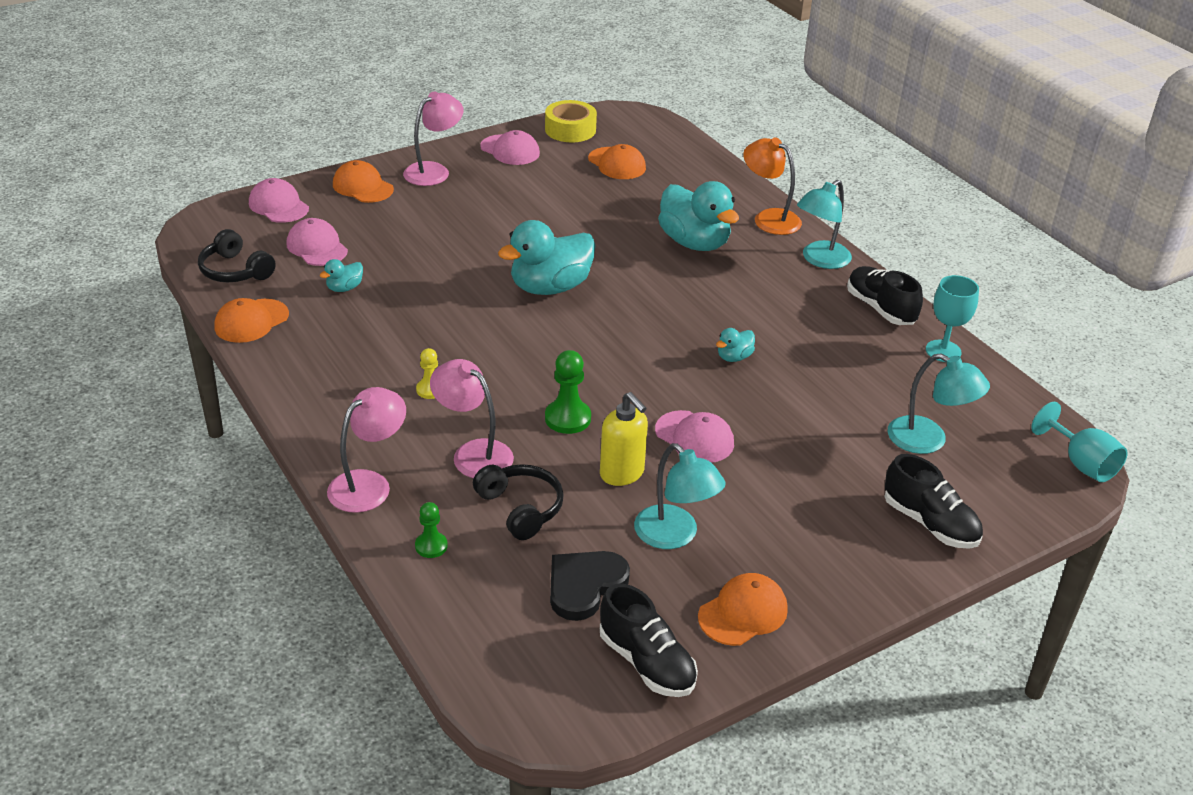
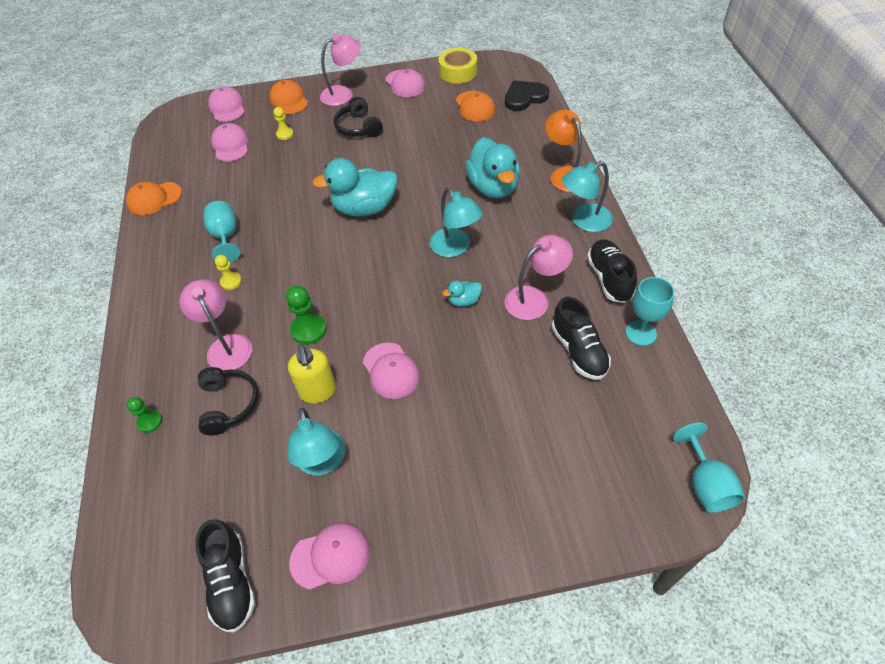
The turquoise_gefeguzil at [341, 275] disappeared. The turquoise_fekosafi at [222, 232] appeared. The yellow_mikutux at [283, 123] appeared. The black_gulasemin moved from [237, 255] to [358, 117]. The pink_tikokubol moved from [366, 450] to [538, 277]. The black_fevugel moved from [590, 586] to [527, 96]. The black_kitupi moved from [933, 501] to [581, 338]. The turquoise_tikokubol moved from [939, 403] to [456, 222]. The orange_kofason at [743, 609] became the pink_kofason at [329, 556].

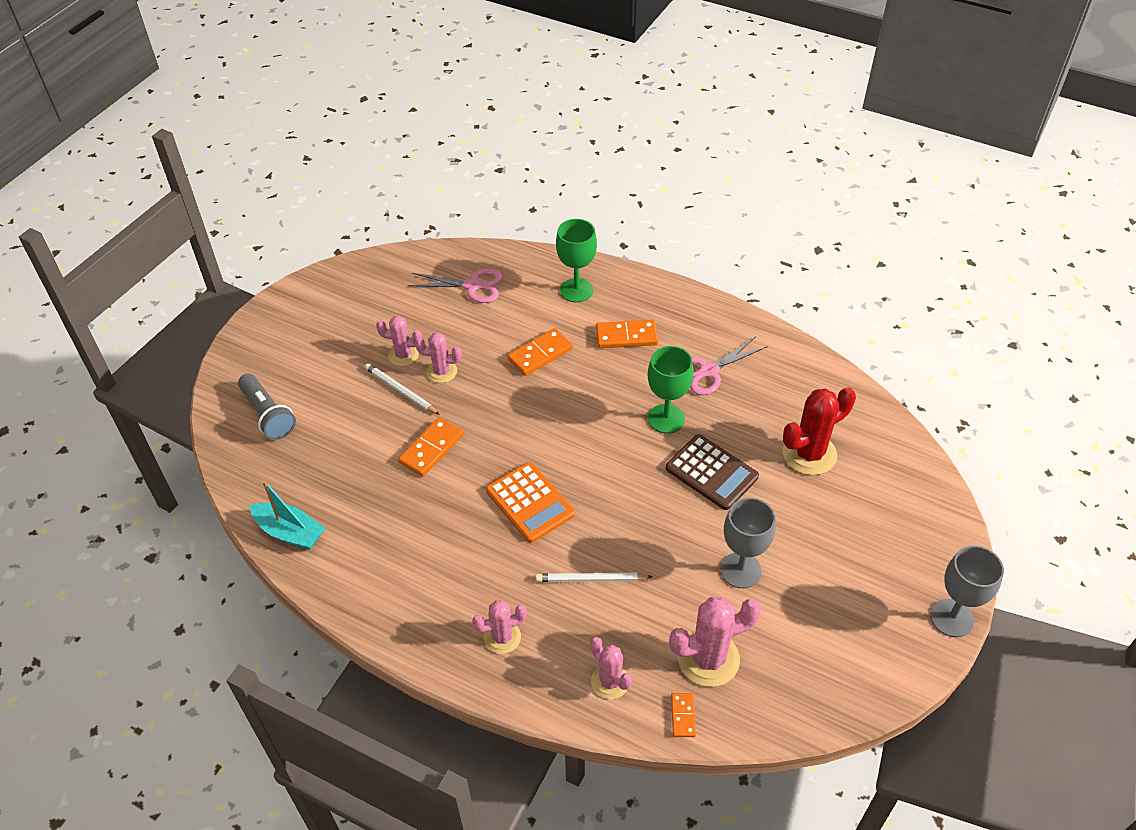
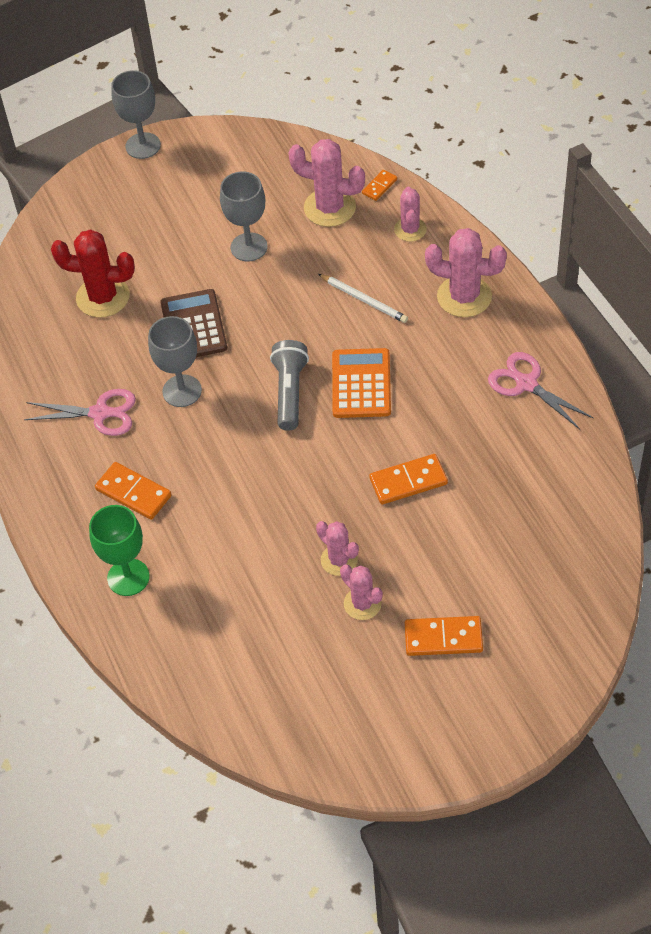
The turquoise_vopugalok at [287, 515] disappeared. The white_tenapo at [402, 389] disappeared. The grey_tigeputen moved from [267, 407] to [289, 385]. The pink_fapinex moved from [455, 285] to [540, 391]. The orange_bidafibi moved from [540, 352] to [444, 636]. The green_fekosafi at [671, 390] became the grey_fekosafi at [175, 361]. The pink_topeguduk at [499, 627] changed to 1.63 times the size.

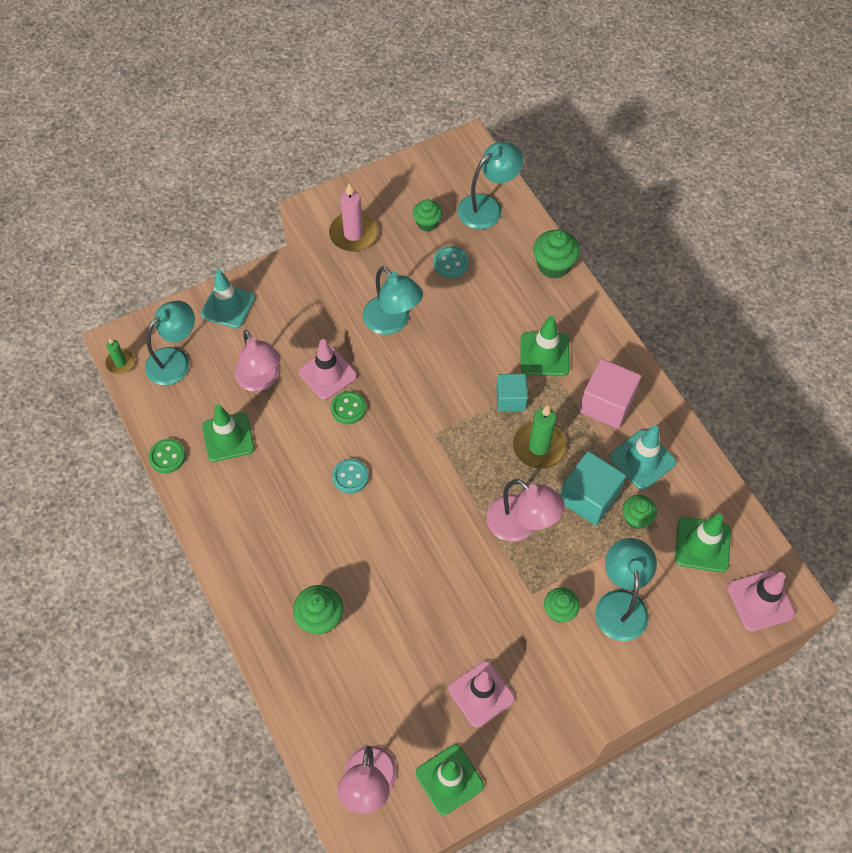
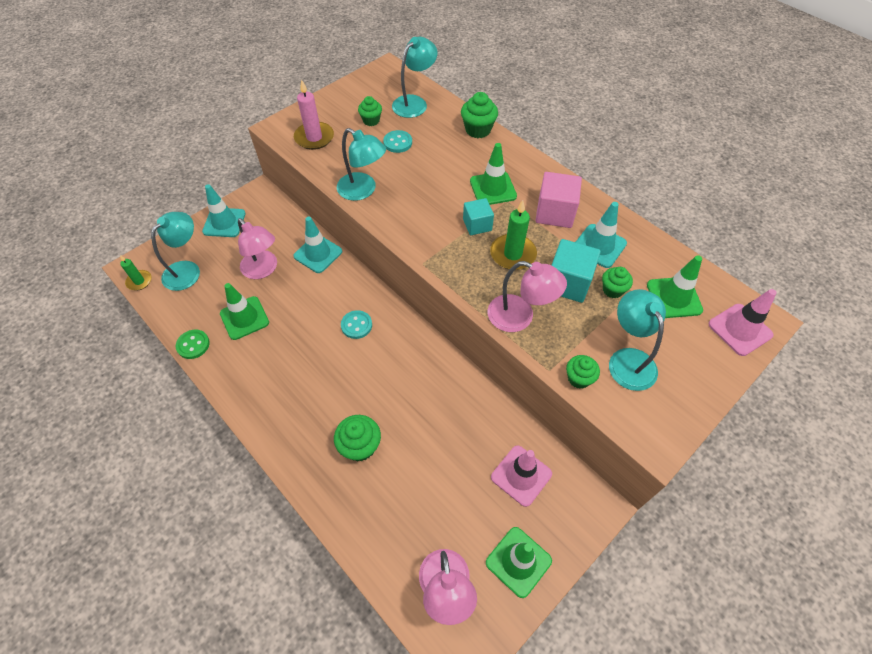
The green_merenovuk at [348, 407] disappeared. The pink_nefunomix at [328, 369] became the turquoise_nefunomix at [317, 245].

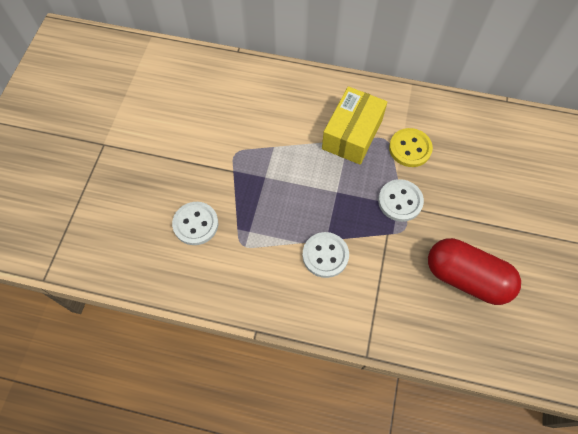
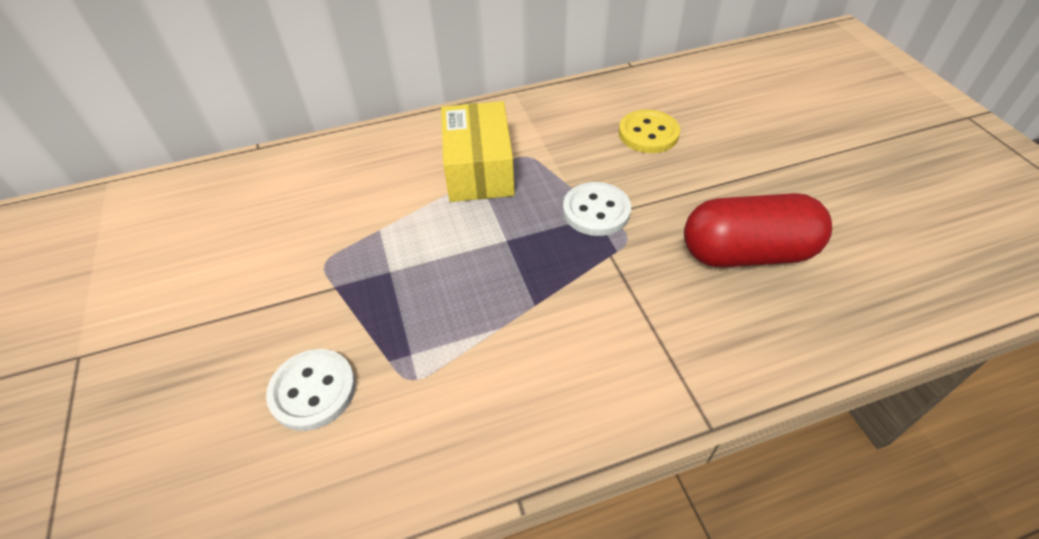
The white_merenovuk at [325, 255] disappeared. The yellow_merenovuk moved from [411, 147] to [649, 131].

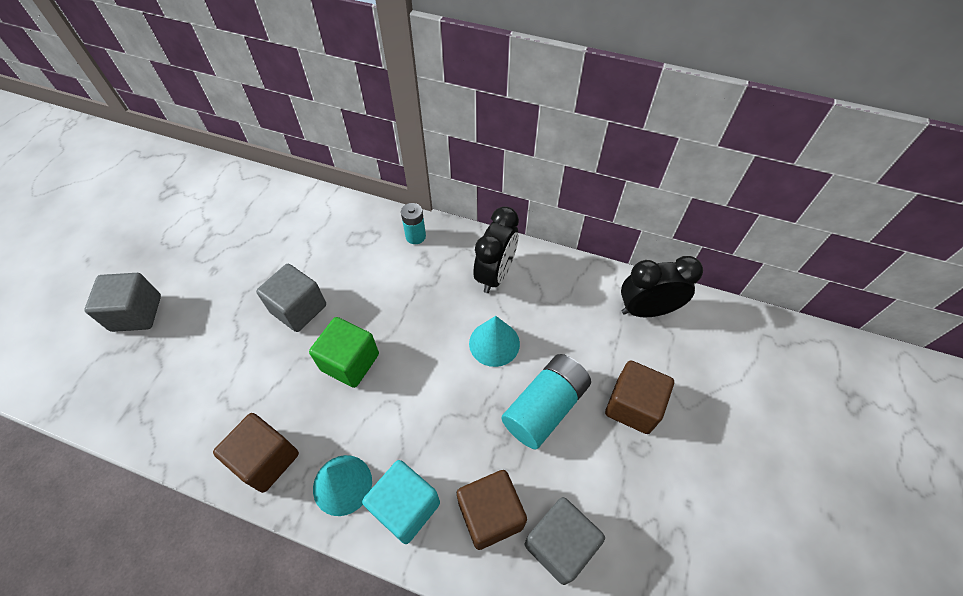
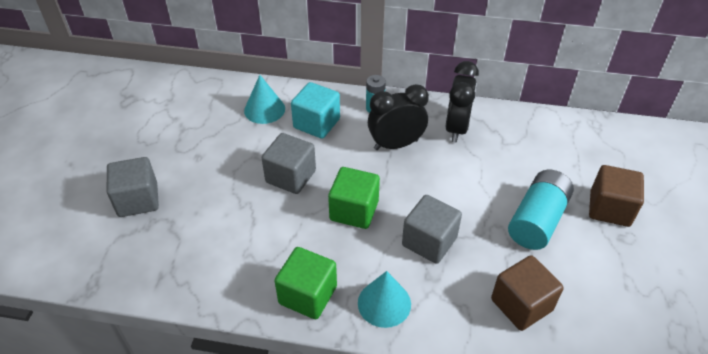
The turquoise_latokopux moved from [401, 502] to [315, 110]. The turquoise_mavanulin moved from [494, 341] to [264, 99]. The grey_latokopux moved from [565, 541] to [432, 229]. The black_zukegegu moved from [662, 286] to [398, 117]. The brown_latokopux at [256, 453] became the green_latokopux at [306, 283].

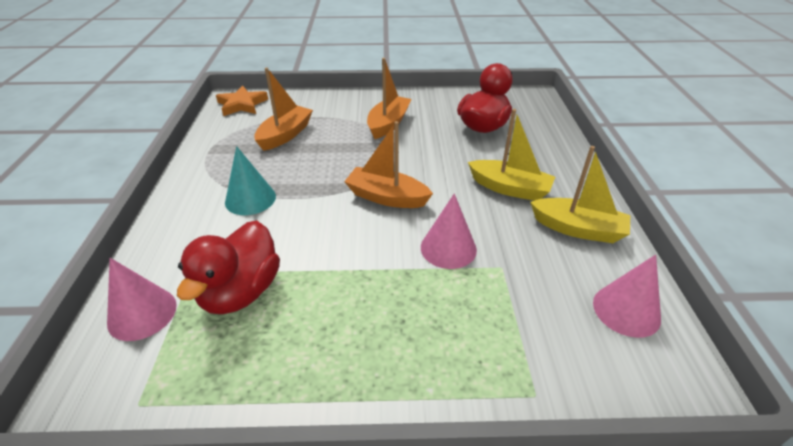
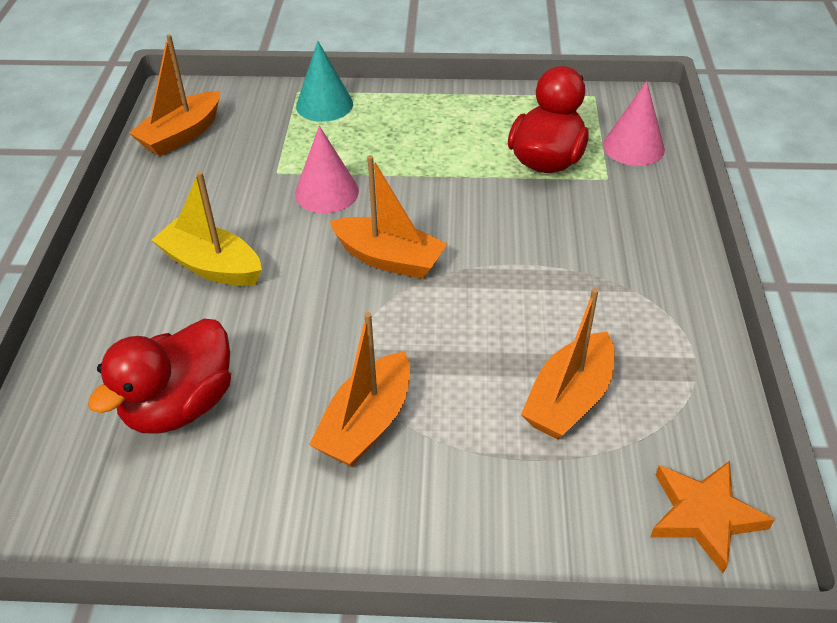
The yellow_vopugalok at [580, 194] disappeared. The turquoise_mavanulin moved from [250, 180] to [324, 81]. The pink_mavanulin at [627, 296] was replaced by the orange_vopugalok at [174, 95].

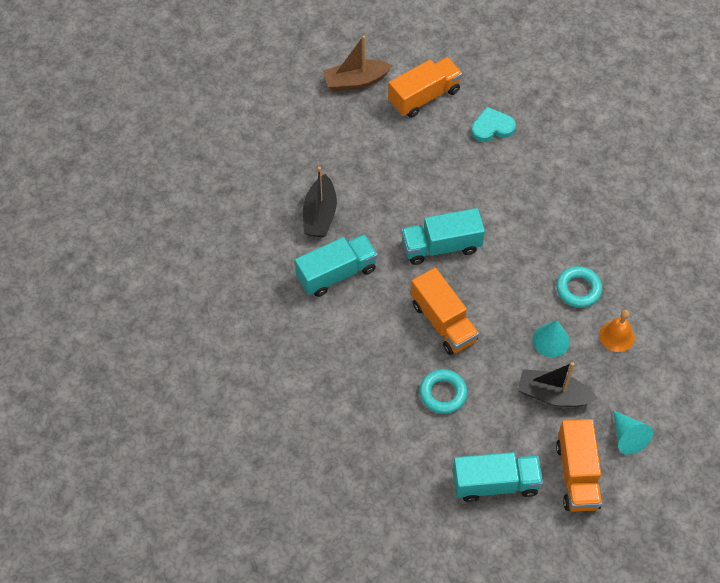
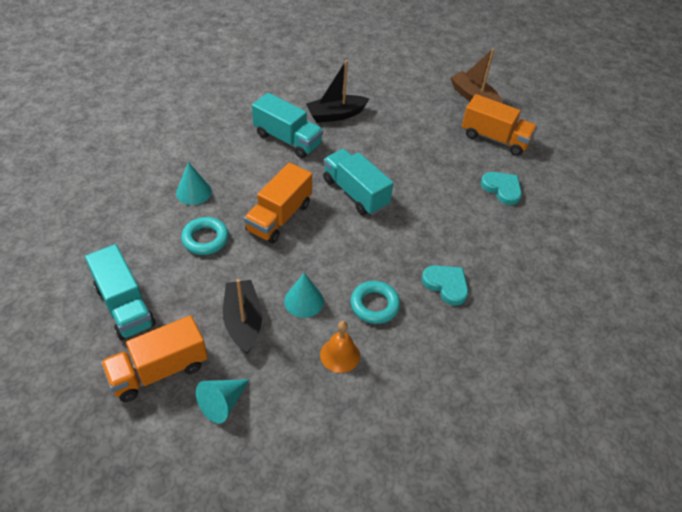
The turquoise_mavanulin at [194, 183] appeared. The turquoise_fevugel at [445, 285] appeared.

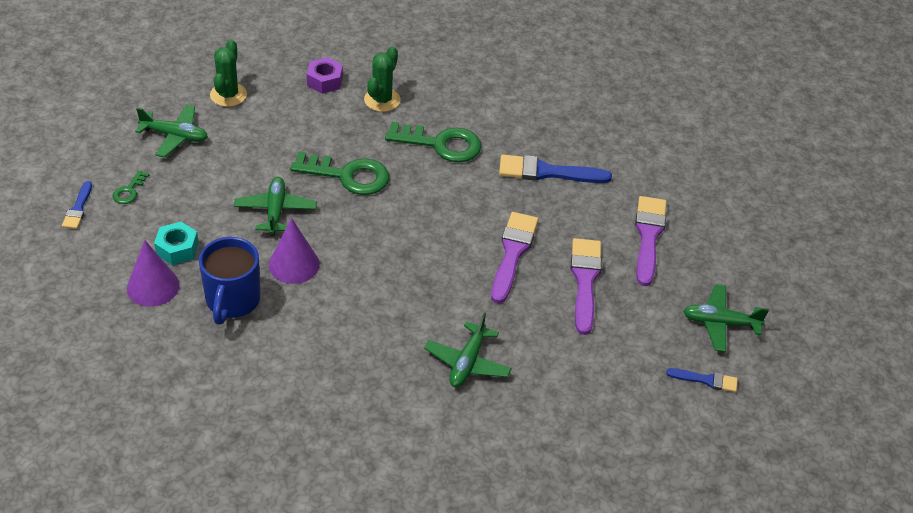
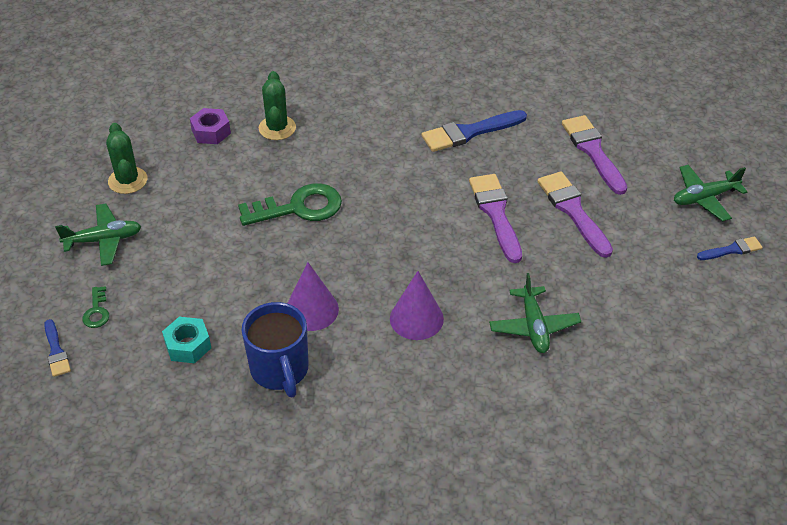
The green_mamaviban at [275, 206] disappeared. The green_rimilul at [433, 142] disappeared. The purple_mavanulin moved from [153, 273] to [417, 305].

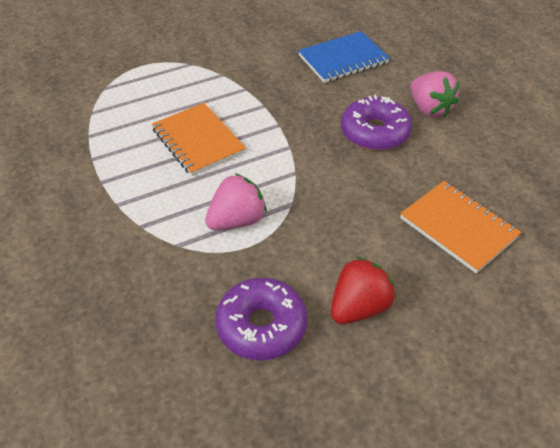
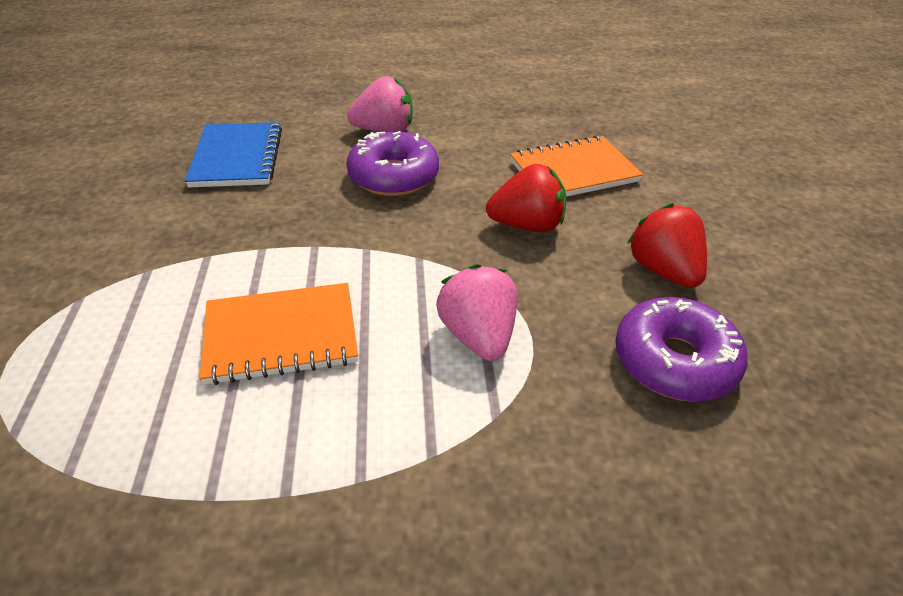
The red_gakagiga at [526, 198] appeared.

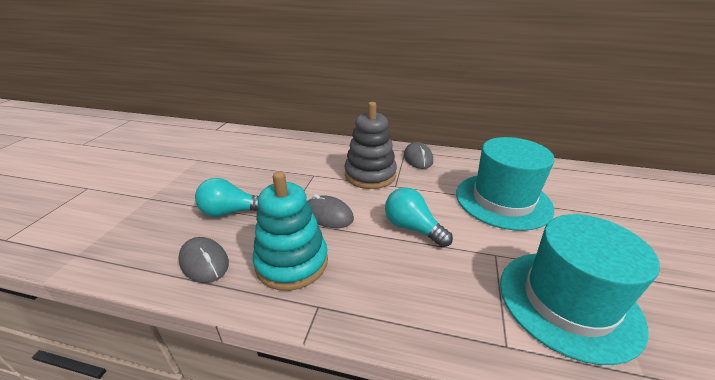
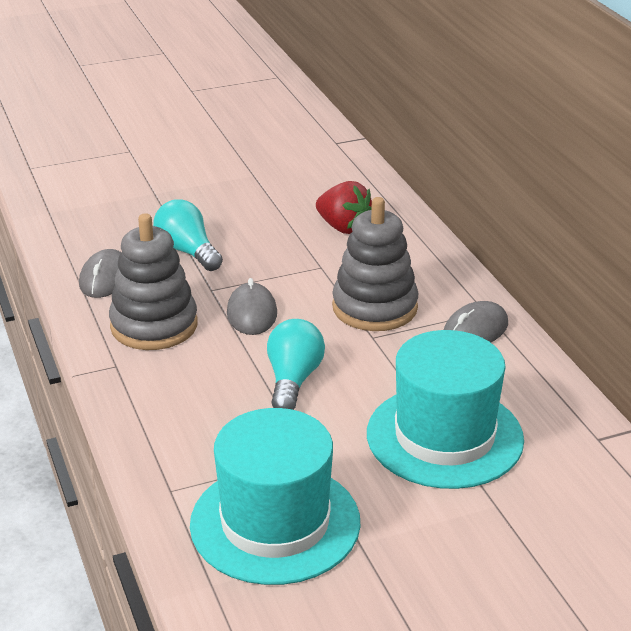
The red_gakagiga at [344, 207] appeared. The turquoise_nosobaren at [290, 231] became the grey_nosobaren at [153, 281].

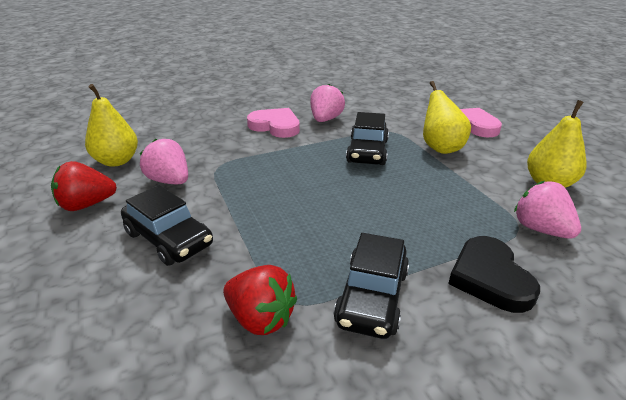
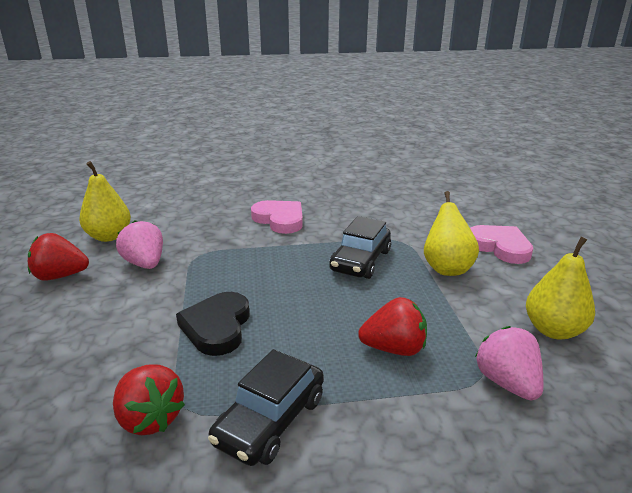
The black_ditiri at [167, 225] disappeared. The pink_gakagiga at [327, 103] disappeared. The red_gakagiga at [392, 326] appeared. The black_fevugel moved from [494, 274] to [213, 324].

